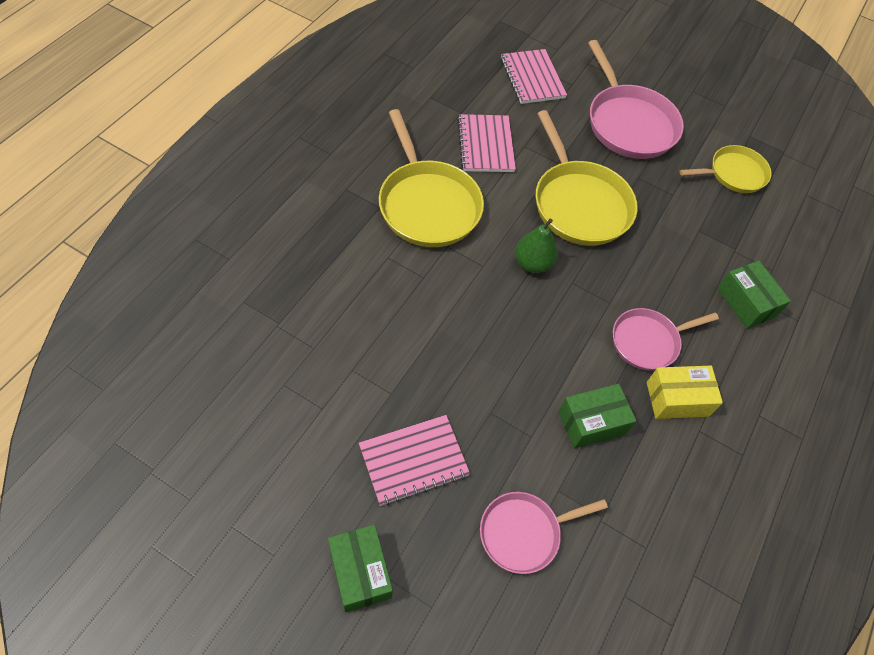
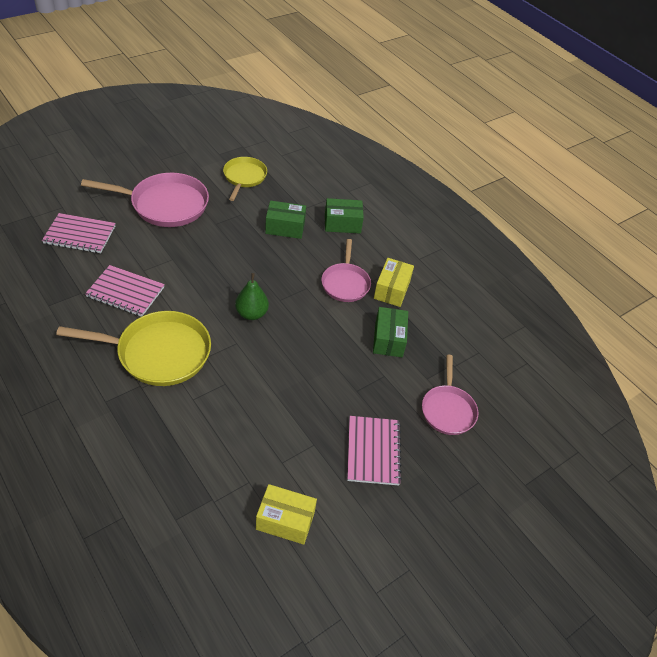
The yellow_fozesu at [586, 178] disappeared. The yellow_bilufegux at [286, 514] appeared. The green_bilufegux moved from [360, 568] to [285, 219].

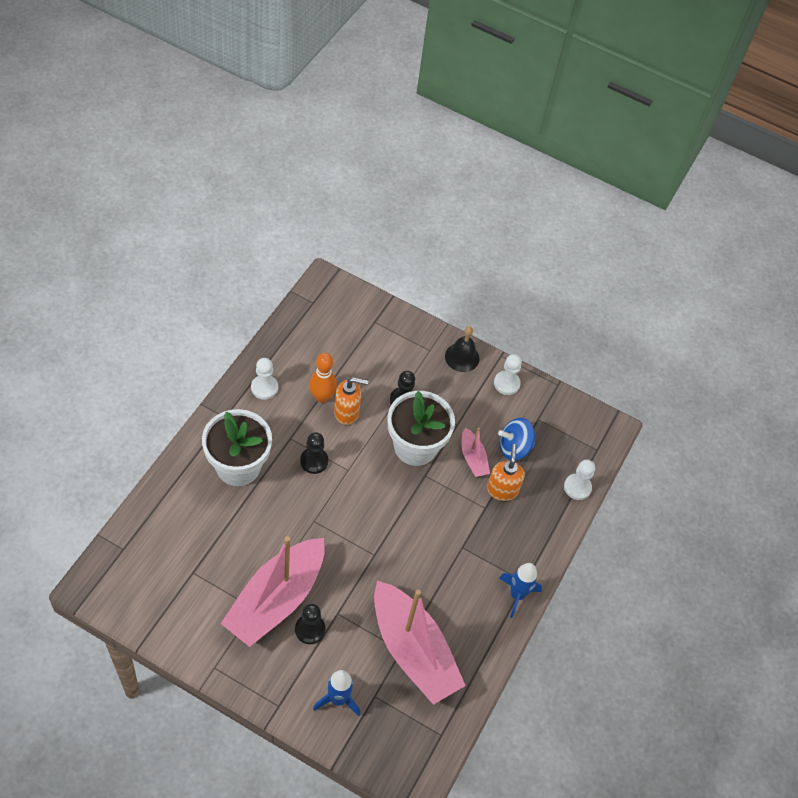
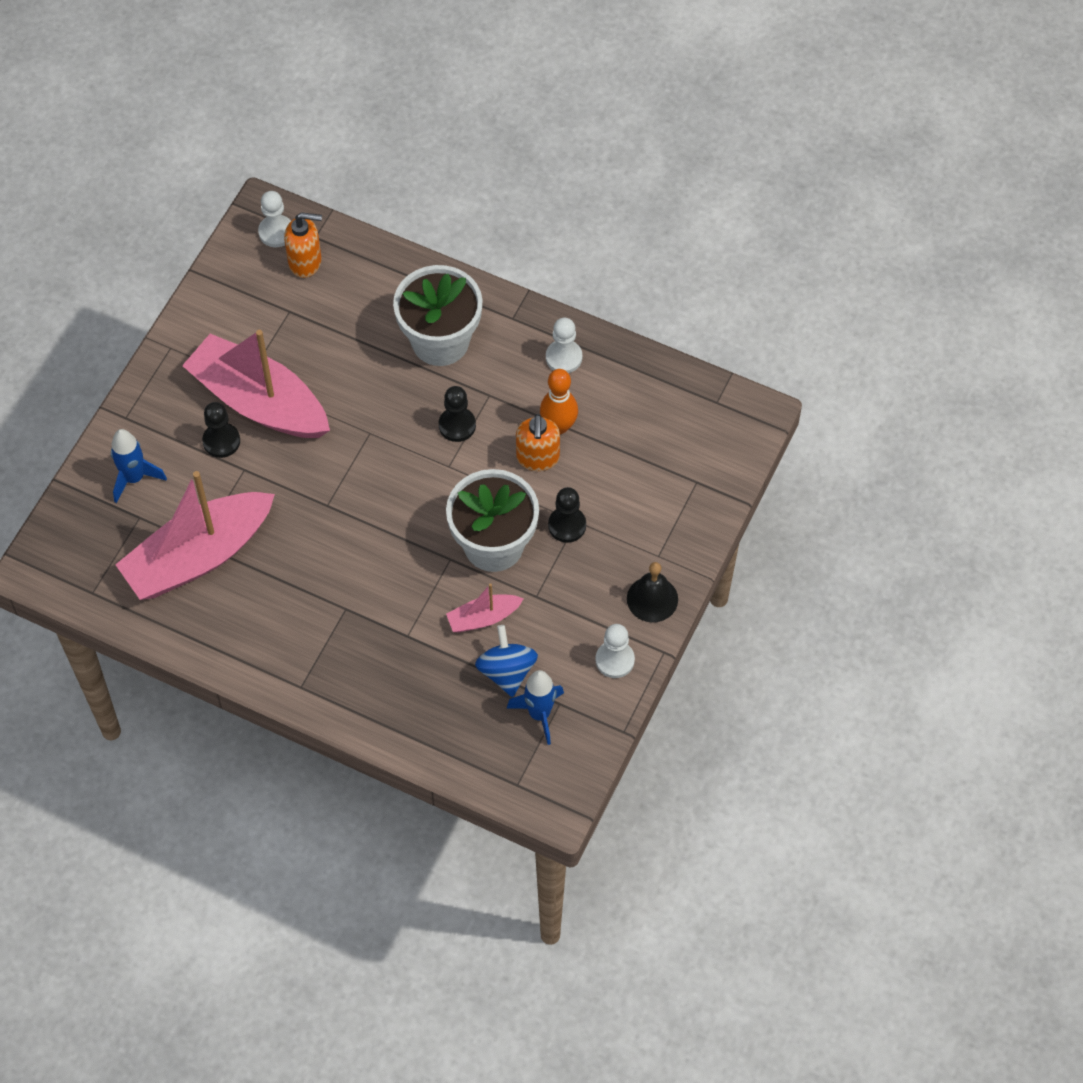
The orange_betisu moved from [506, 472] to [303, 245]. The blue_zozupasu moved from [520, 590] to [535, 707]. The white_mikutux moved from [579, 480] to [274, 219].

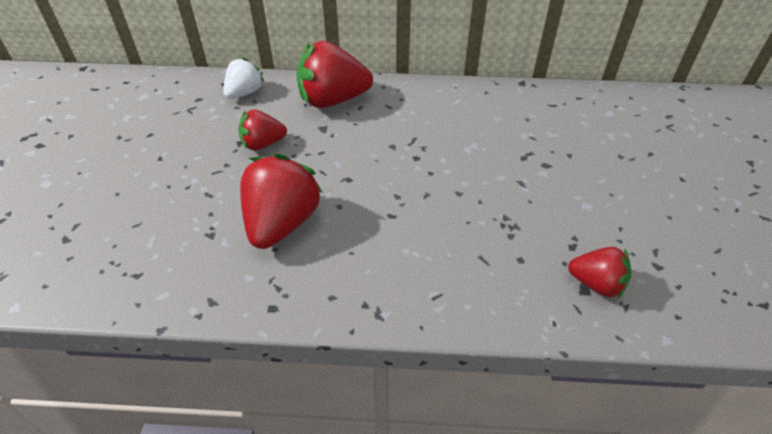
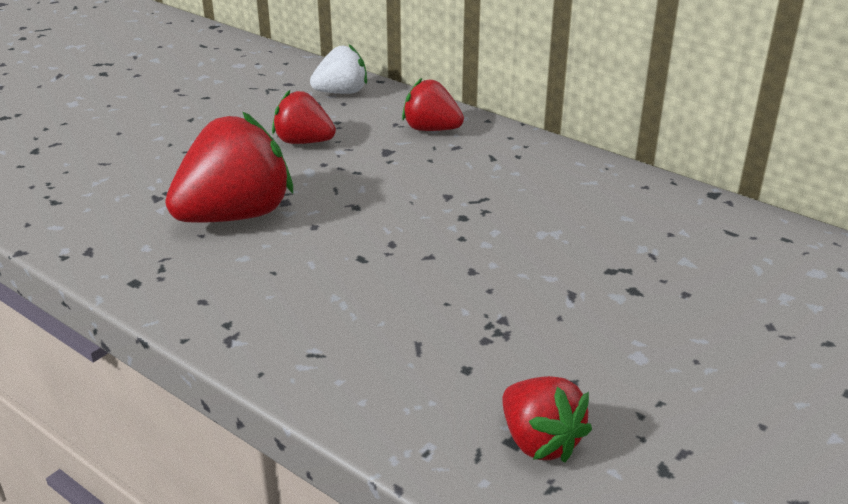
The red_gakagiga at [334, 74] changed to 0.58 times the size.

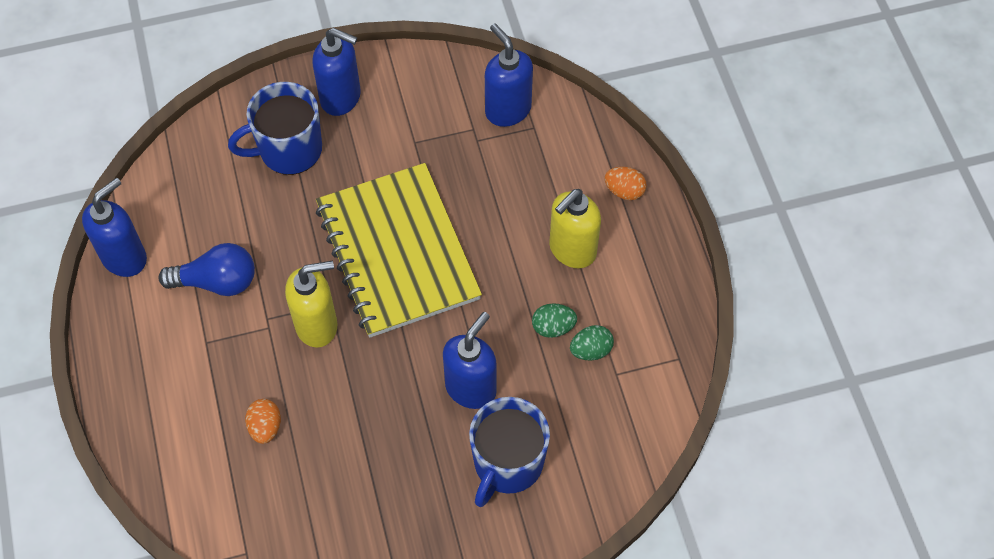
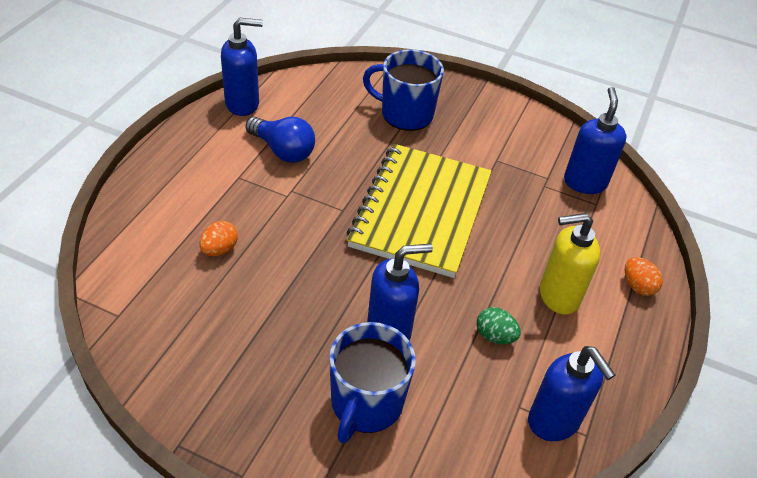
The yellow_betisu at [311, 304] disappeared. The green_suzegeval at [592, 343] disappeared. The blue_betisu moved from [336, 72] to [571, 393]. The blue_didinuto at [509, 452] turned 45 degrees counterclockwise.

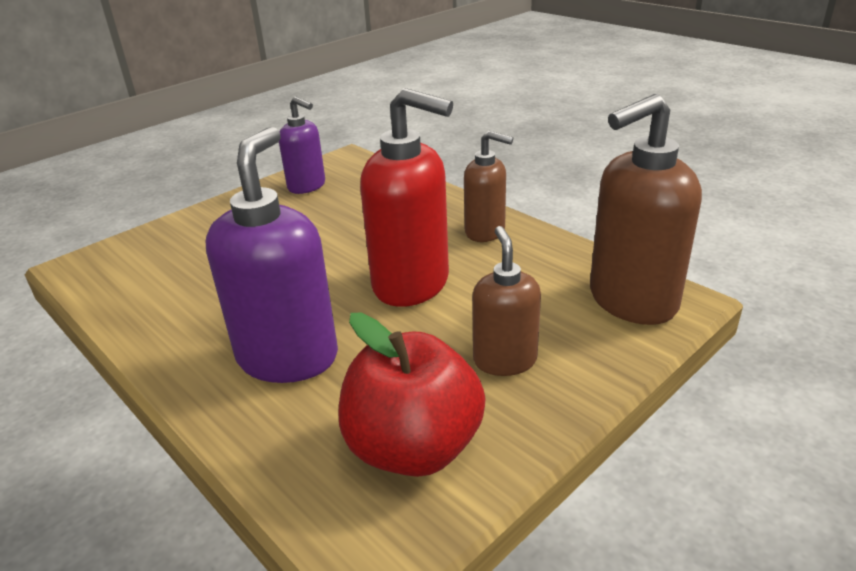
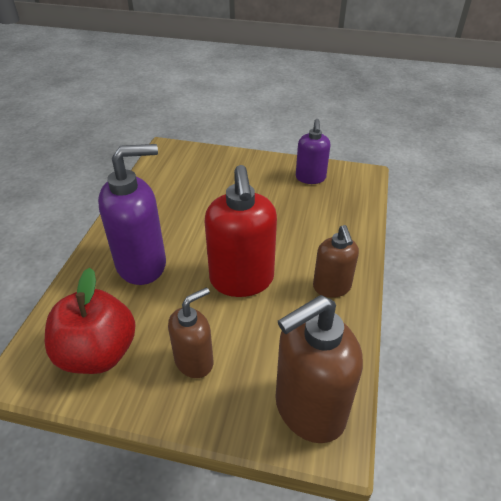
The brown_betisu at [646, 209] turned 60 degrees counterclockwise.

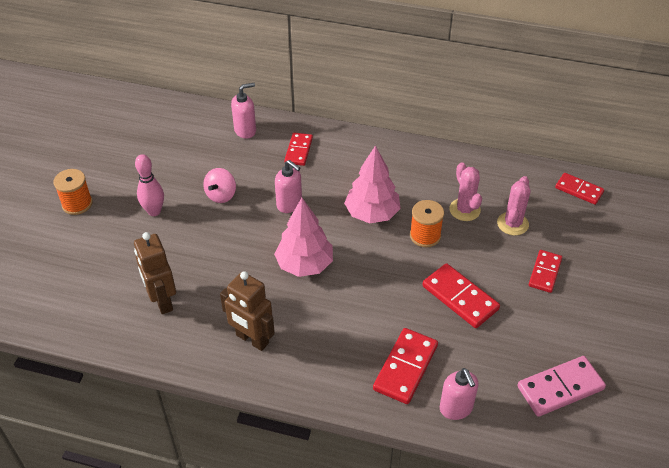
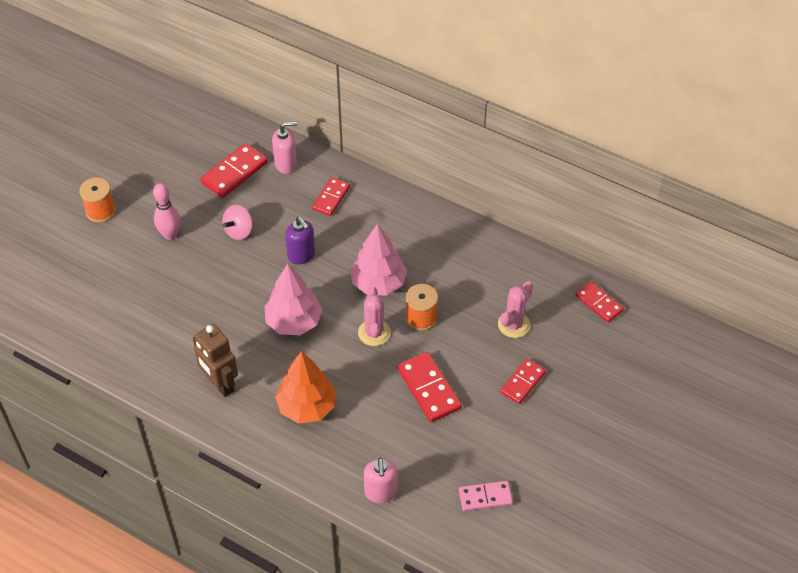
The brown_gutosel at [155, 273] disappeared. The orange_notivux at [305, 387] appeared. The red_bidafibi moved from [405, 366] to [234, 170]. The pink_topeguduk moved from [465, 192] to [374, 316]. The pink_betisu at [288, 186] became the purple_betisu at [300, 240]. The pink_bidafibi at [561, 386] changed to 0.66 times the size.

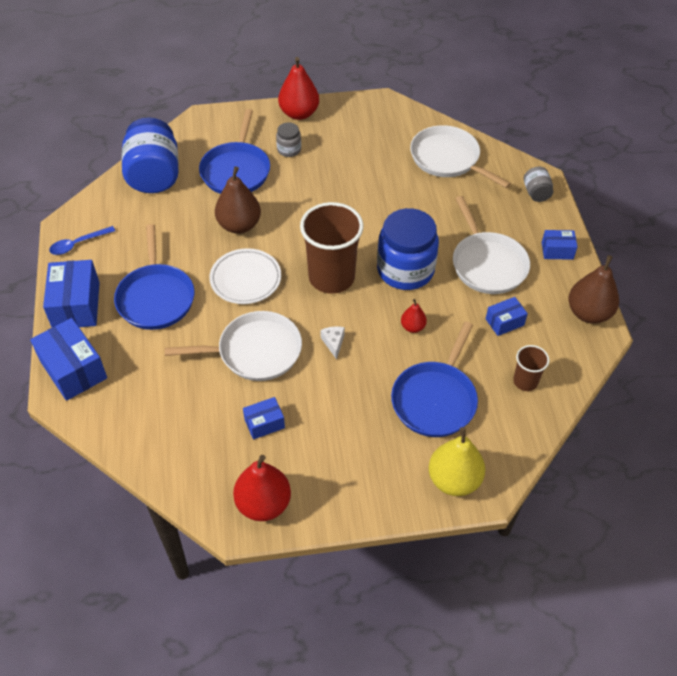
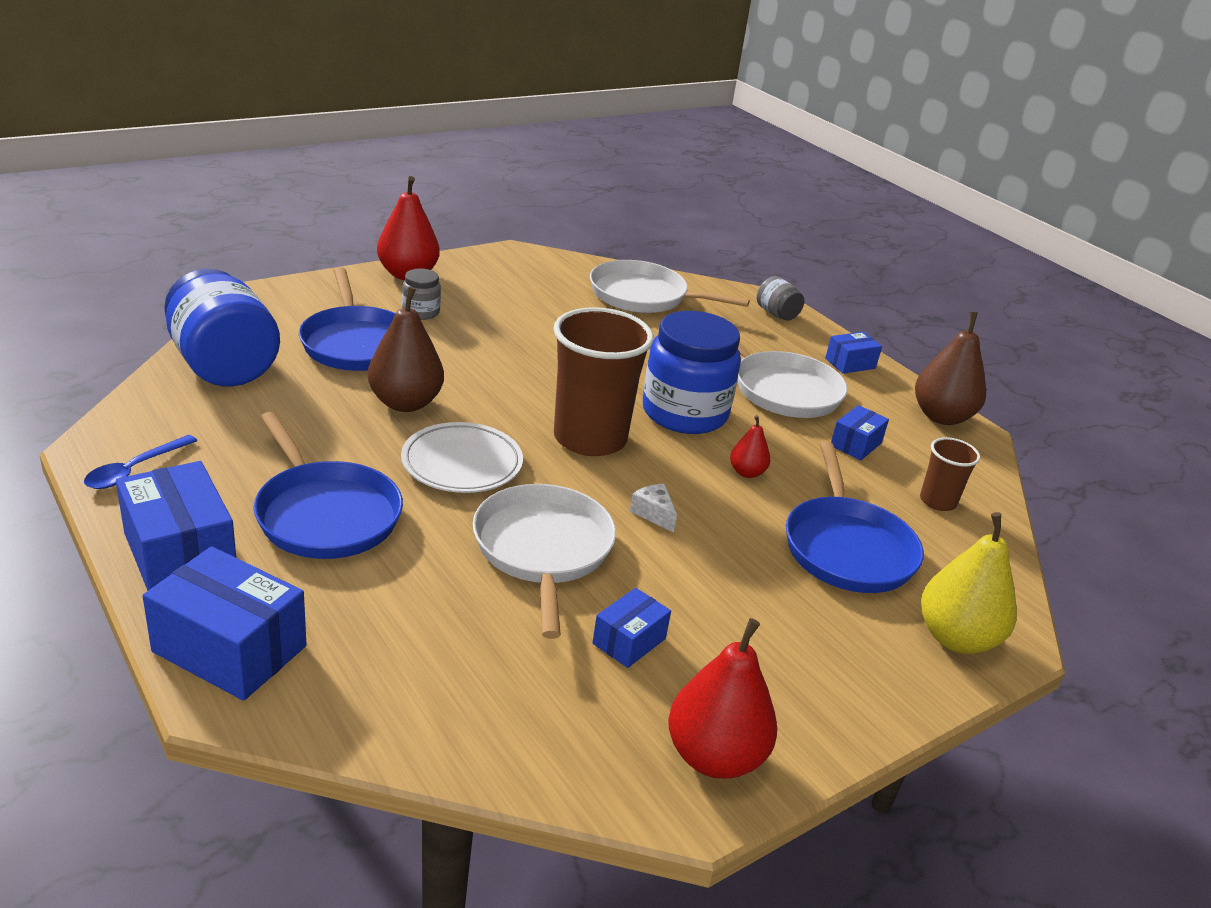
The white_fozesu at [233, 346] turned 60 degrees counterclockwise.

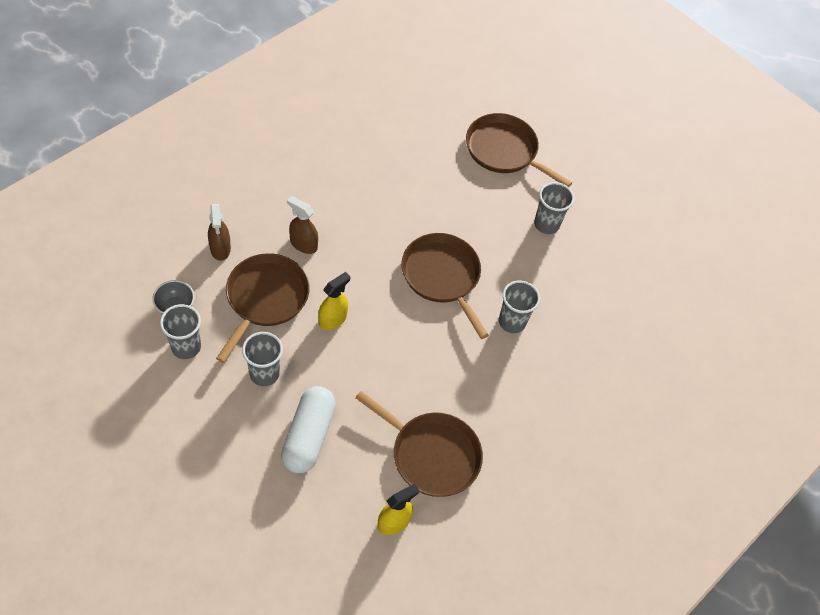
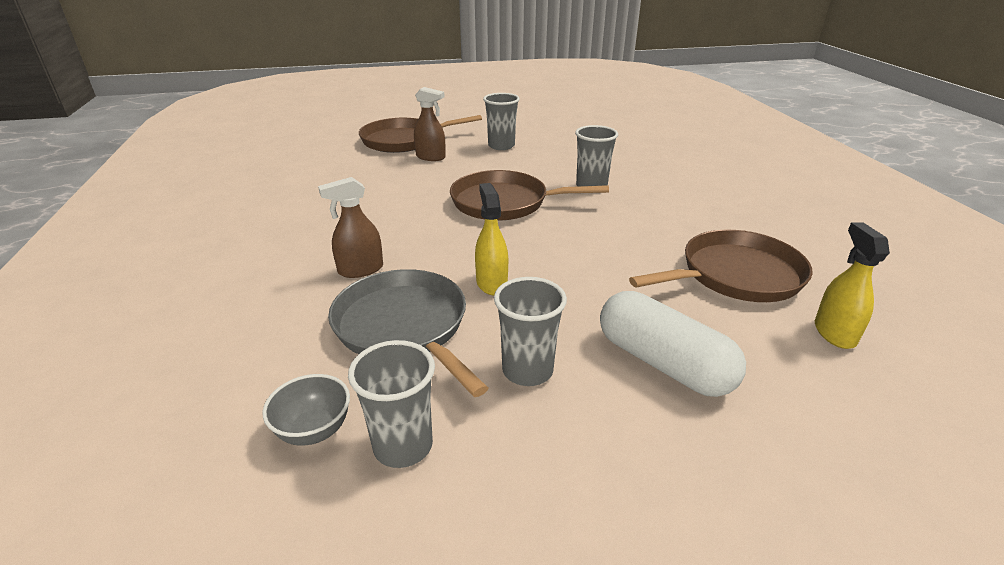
The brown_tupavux moved from [219, 232] to [430, 124]. The brown_fozesu at [263, 308] became the grey_fozesu at [408, 333].

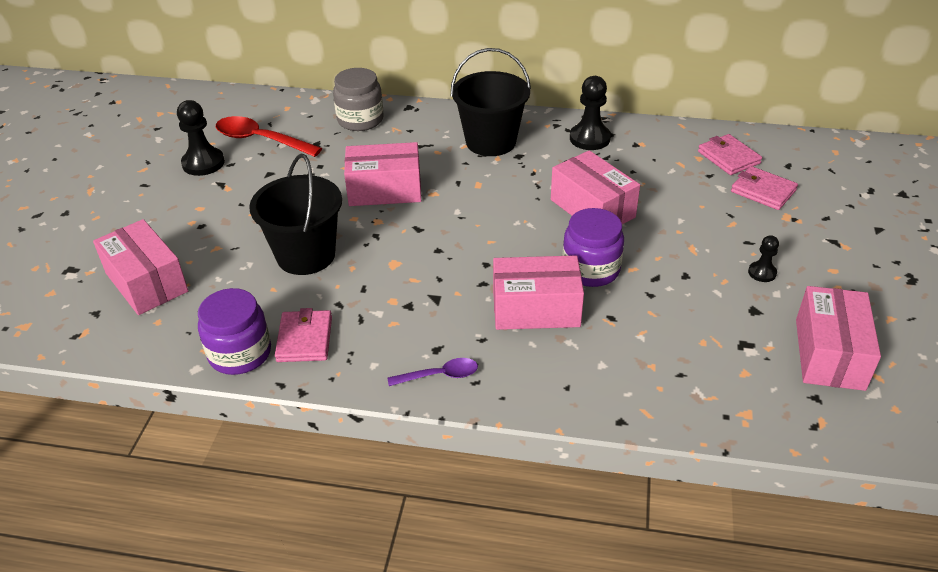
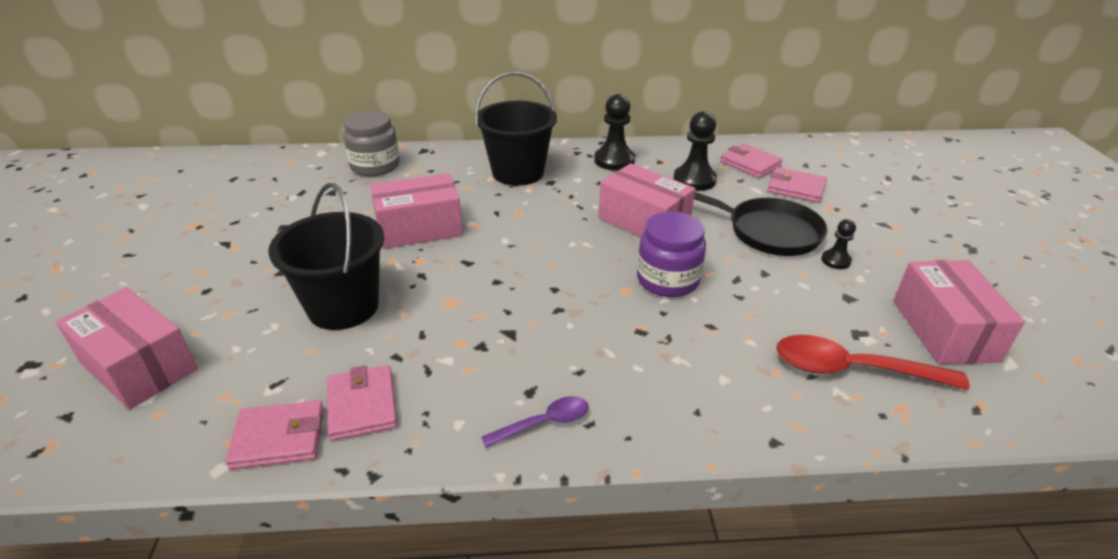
The pink_bilufegux at [538, 292] disappeared. The black_fozesu at [761, 224] appeared. The black_mikutux moved from [201, 138] to [695, 151]. The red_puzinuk moved from [269, 136] to [873, 362]. The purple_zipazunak at [234, 331] was replaced by the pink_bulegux at [274, 435].

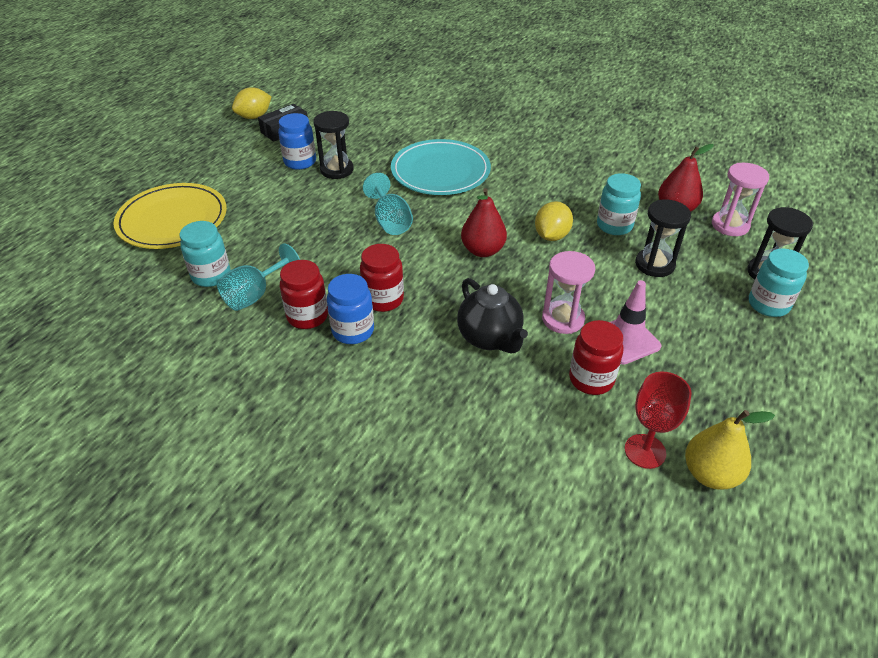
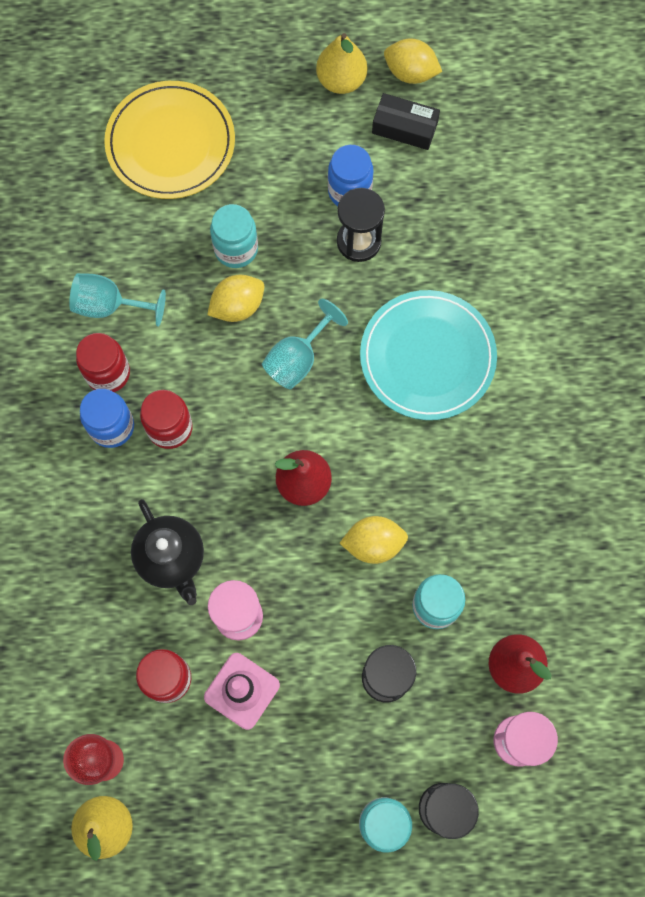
The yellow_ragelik at [236, 298] appeared. The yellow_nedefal at [341, 63] appeared. The turquoise_zipazunak moved from [205, 254] to [234, 236]. The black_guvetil at [492, 316] turned 60 degrees counterclockwise.

